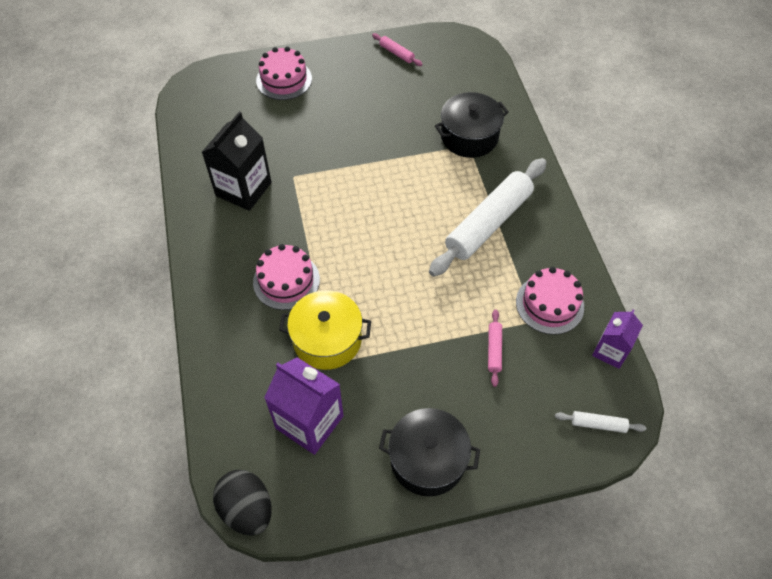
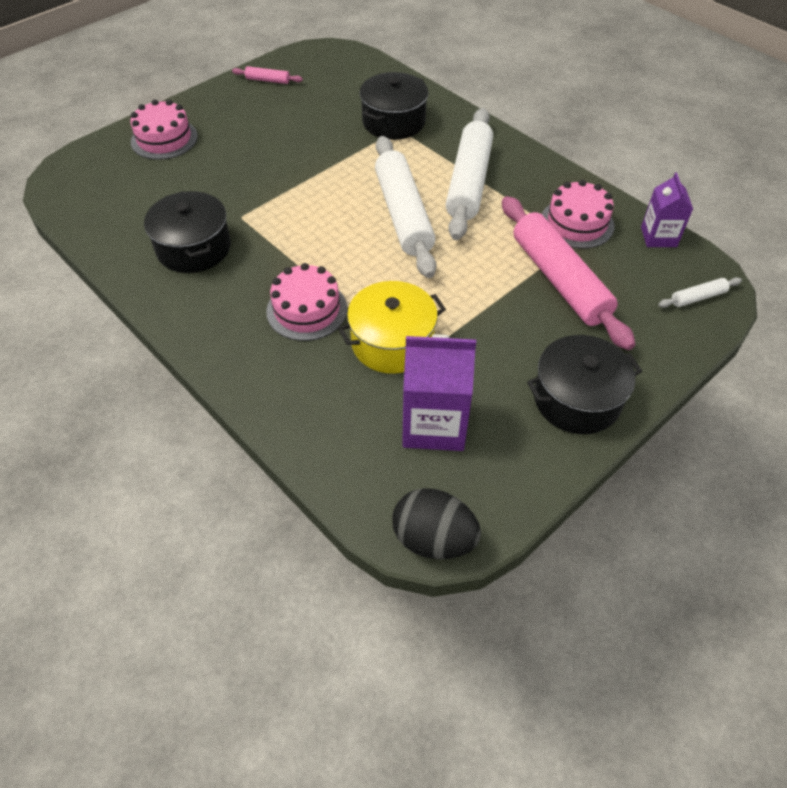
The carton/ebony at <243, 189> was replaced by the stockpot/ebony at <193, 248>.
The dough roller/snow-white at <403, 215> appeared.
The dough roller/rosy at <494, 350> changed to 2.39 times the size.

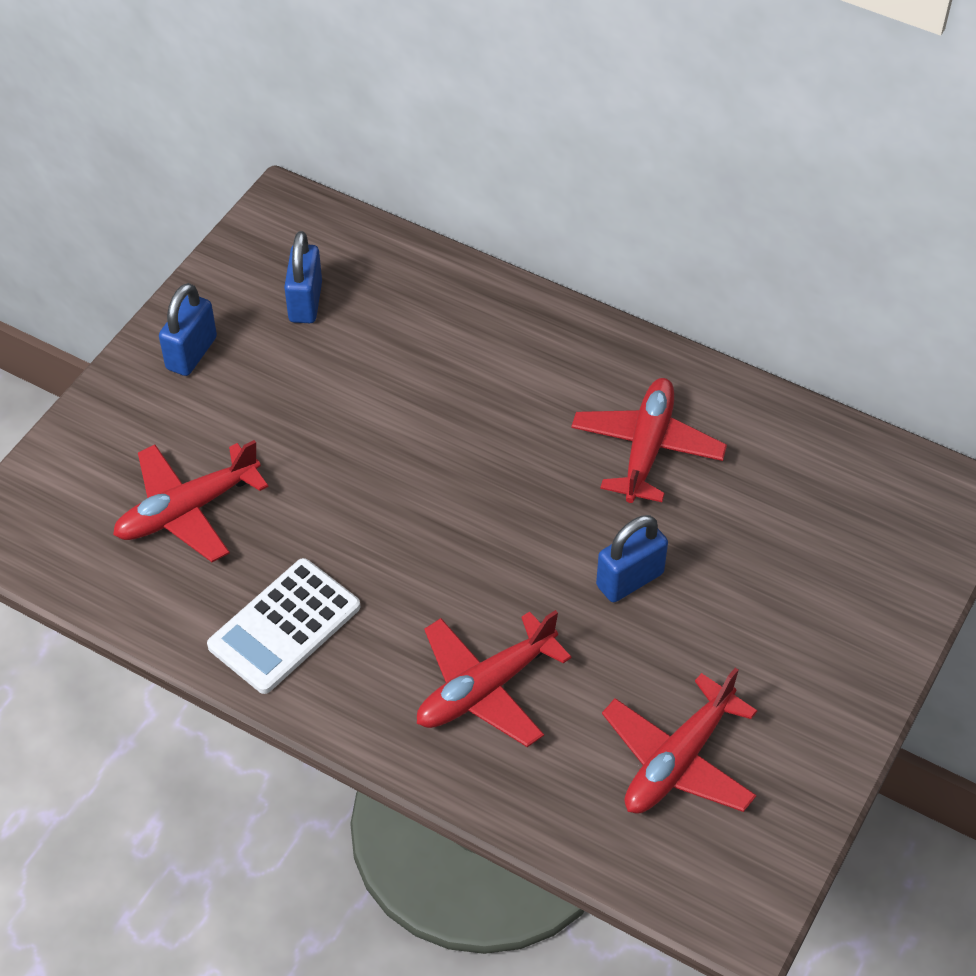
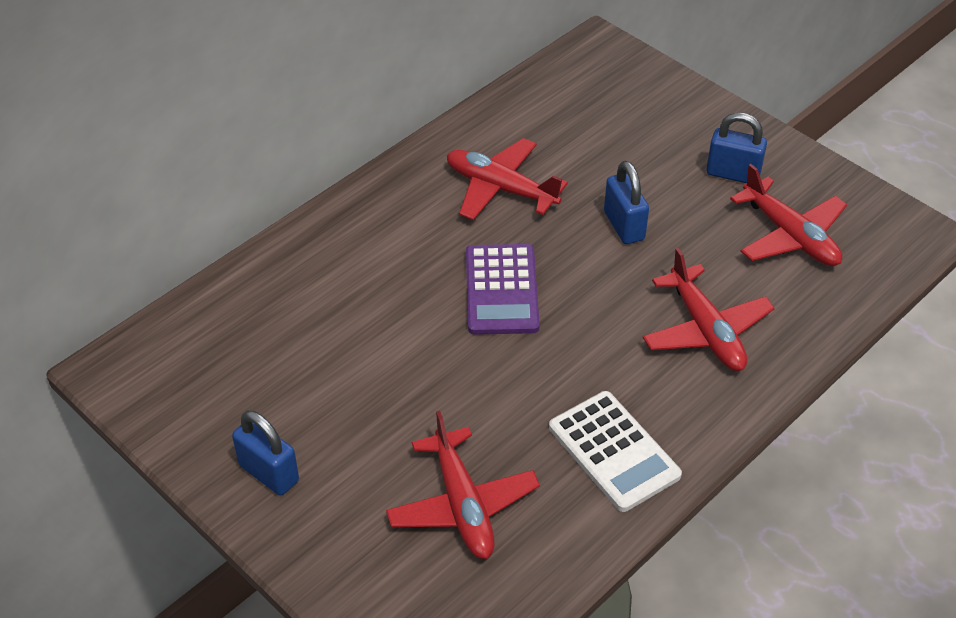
The adding machine/violet at <501, 290> appeared.
The padlock/cobalt moved from <305, 302> to <733, 174>.

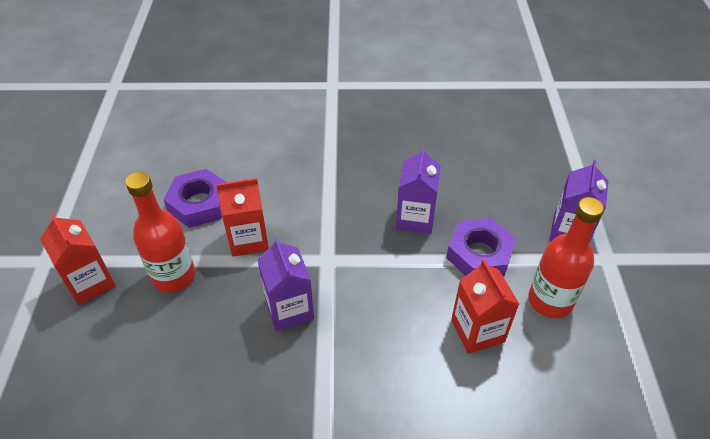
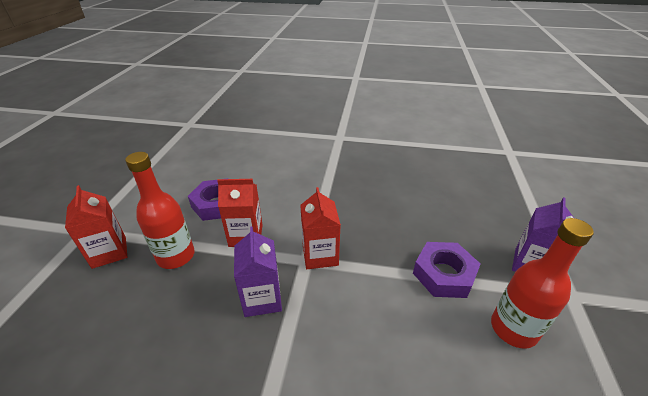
The carton/crimson moved from <477, 331> to <320, 255>.
The carton/violet at <415, 218> disappeared.

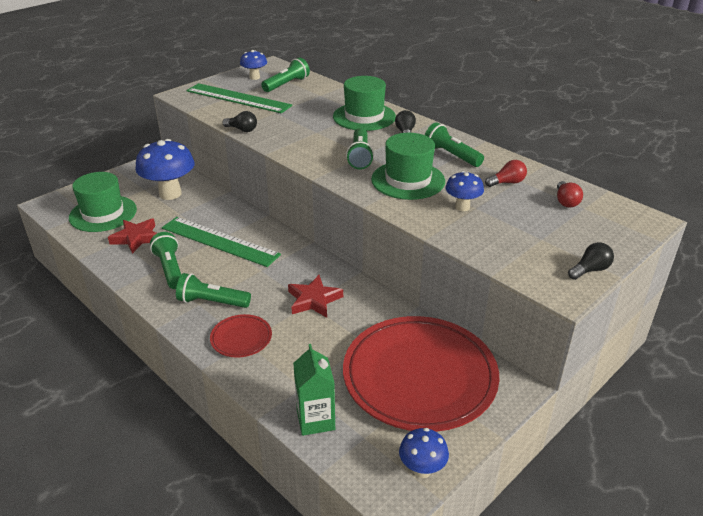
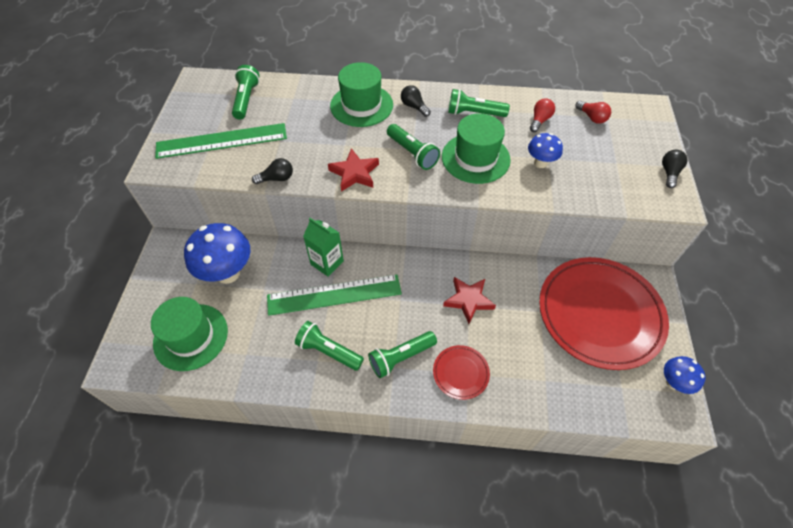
The carton/emerald moved from <315, 420> to <327, 263>.
The five-pointed star/crimson moved from <136, 238> to <354, 173>.
The mushroom/cobalt at <254, 77> disappeared.

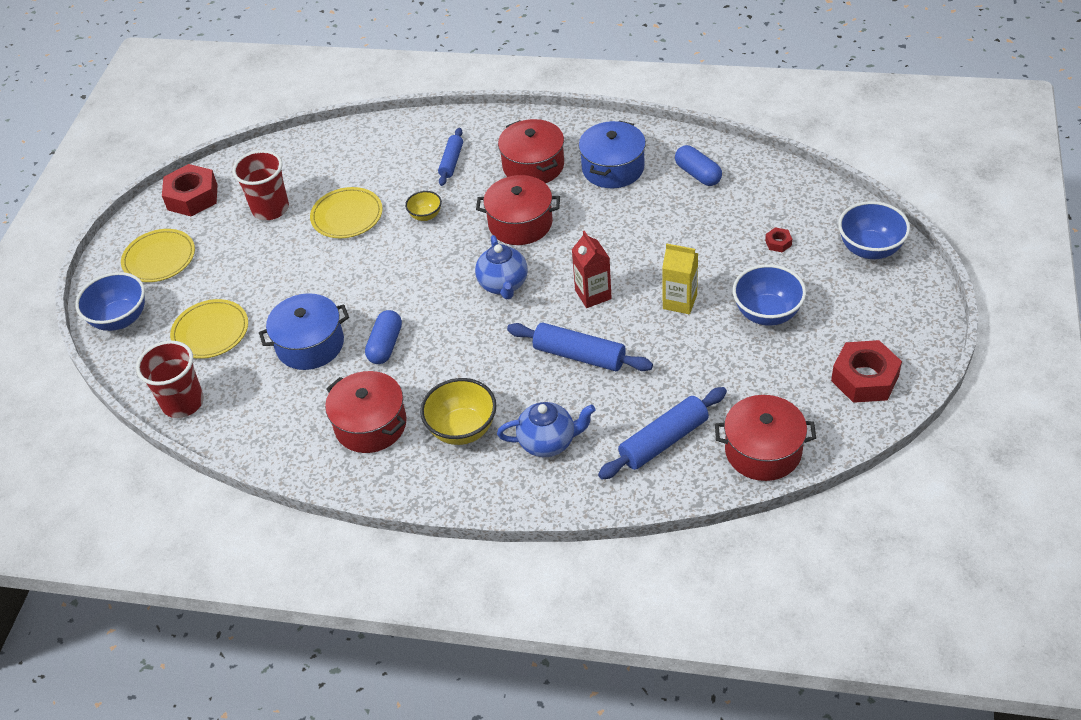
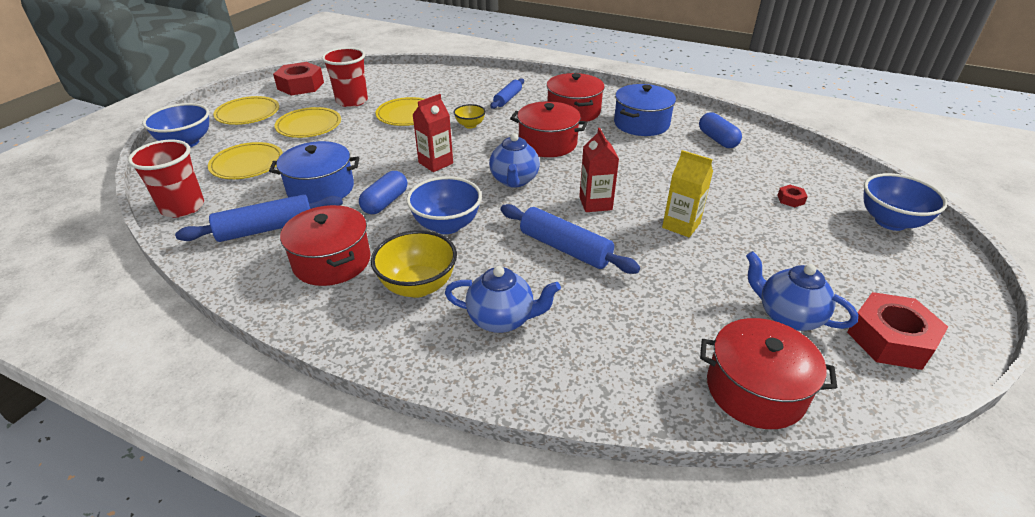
The dough roller/cobalt moved from <663, 441> to <266, 229>.
The plate/yellow at <309, 125> appeared.
The serving bowl/cobalt moved from <767, 313> to <446, 225>.
The carton/crimson at <435, 163> appeared.
The tea pot/cobalt at <787, 316> appeared.

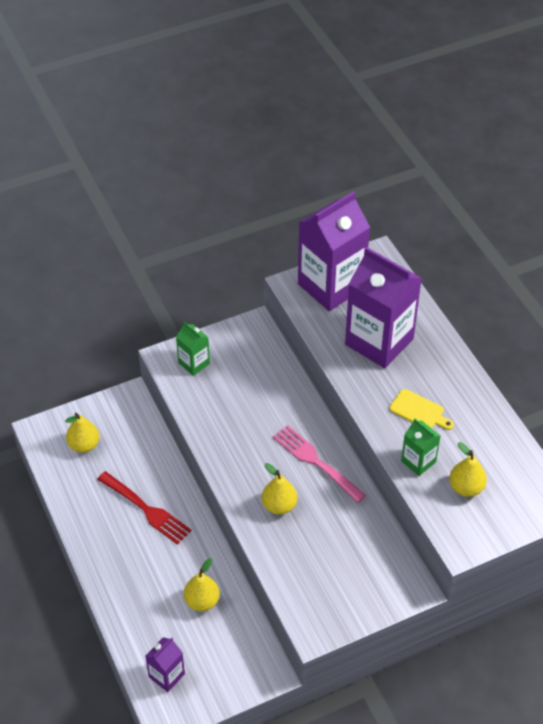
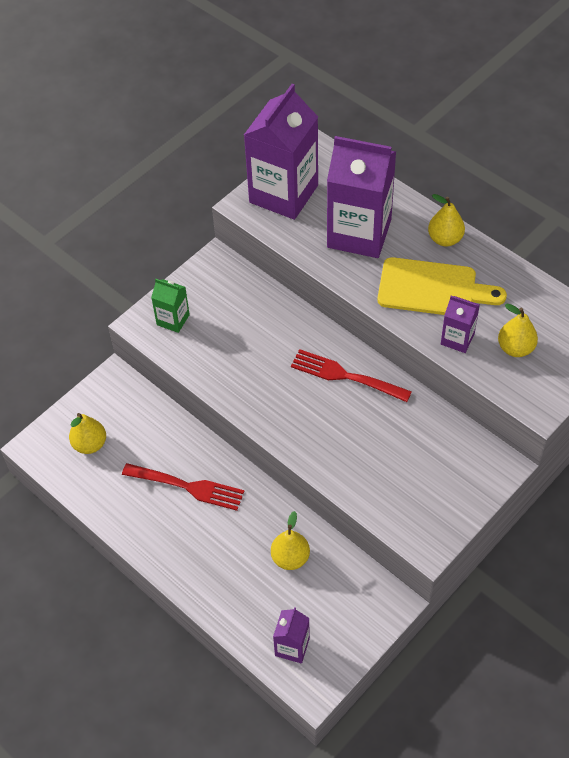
The fork/rosy at <316, 462> became the fork/crimson at <345, 376>.
The bread board/yellow at <419, 411> changed to 1.82 times the size.
The toy pear/yellow moved from <279, 505> to <445, 239>.
The carton/emerald at <418, 461> became the carton/violet at <457, 339>.

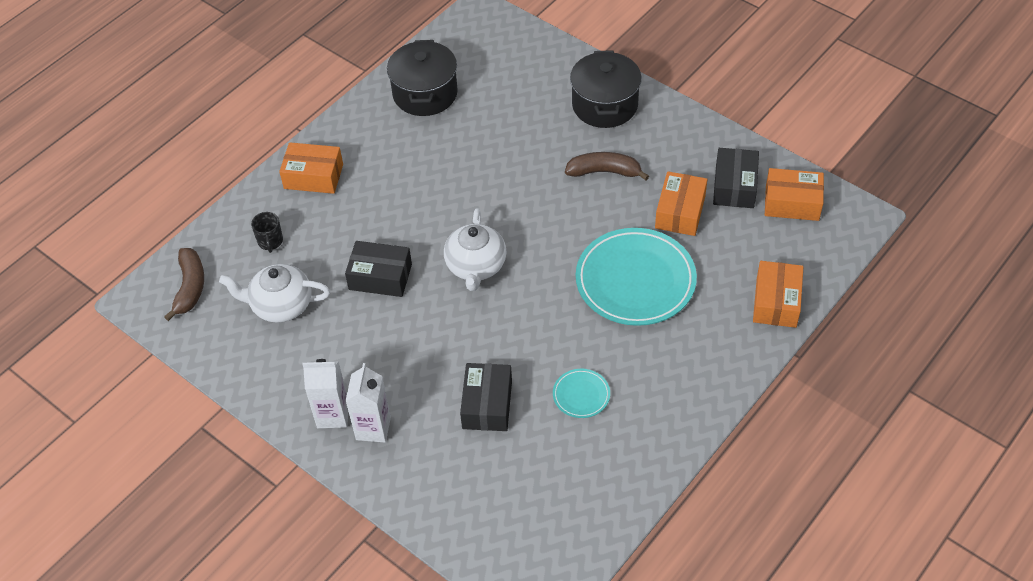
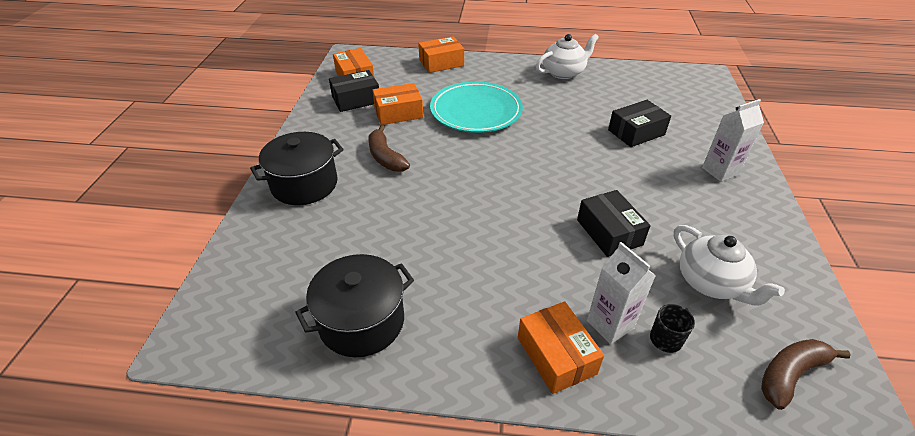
The tea pot/snow-white moved from <476, 266> to <563, 72>.
The carton/snow-white moved from <333, 415> to <610, 324>.
The plate/teal at <581, 395> disappeared.

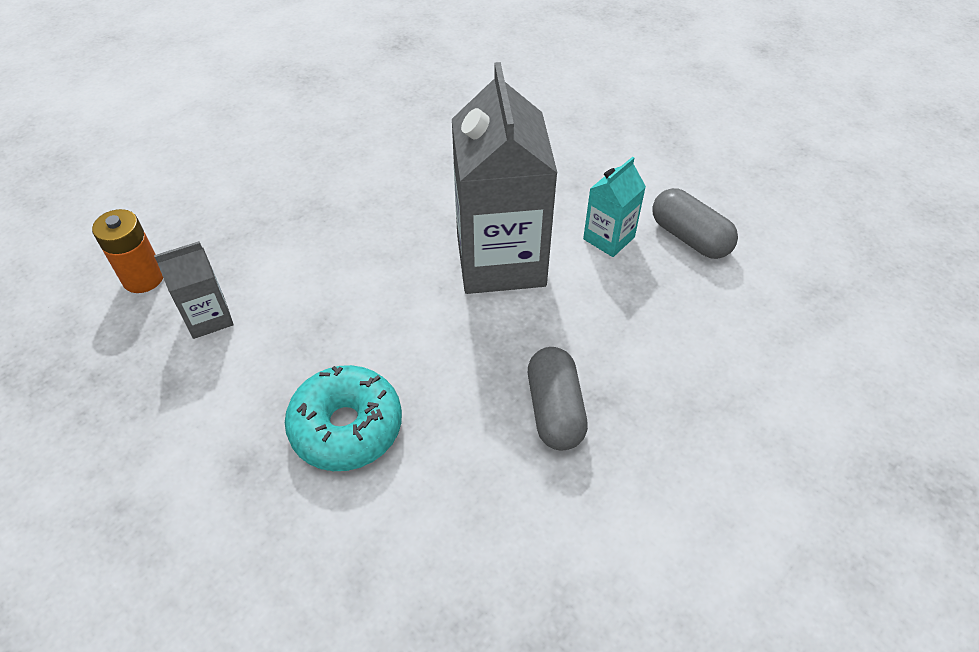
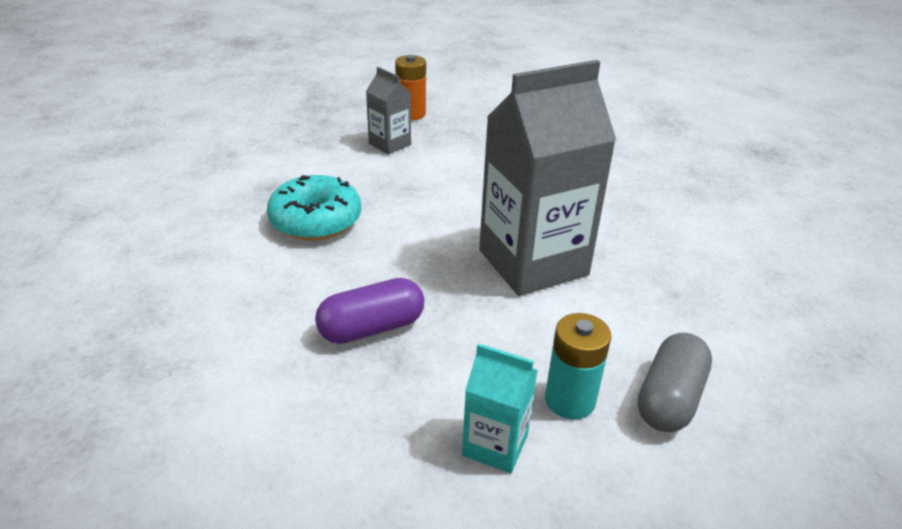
The pill/ash-grey at <555, 410> became the pill/violet at <371, 328>.
The carton/teal moved from <609, 238> to <495, 445>.
The power cell/teal at <570, 400> appeared.

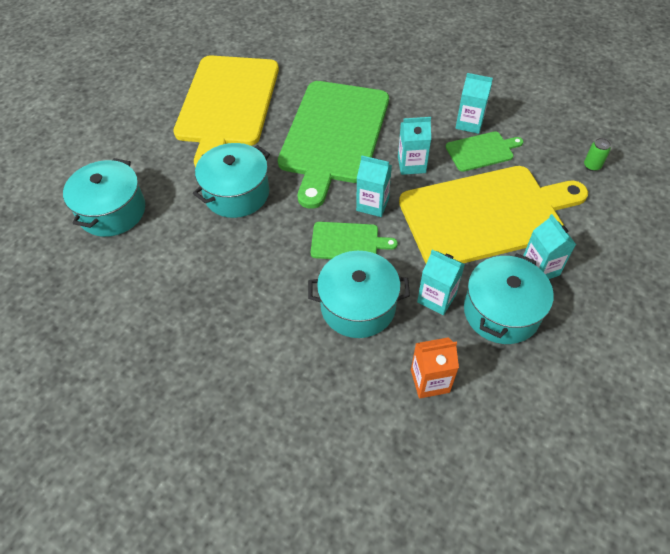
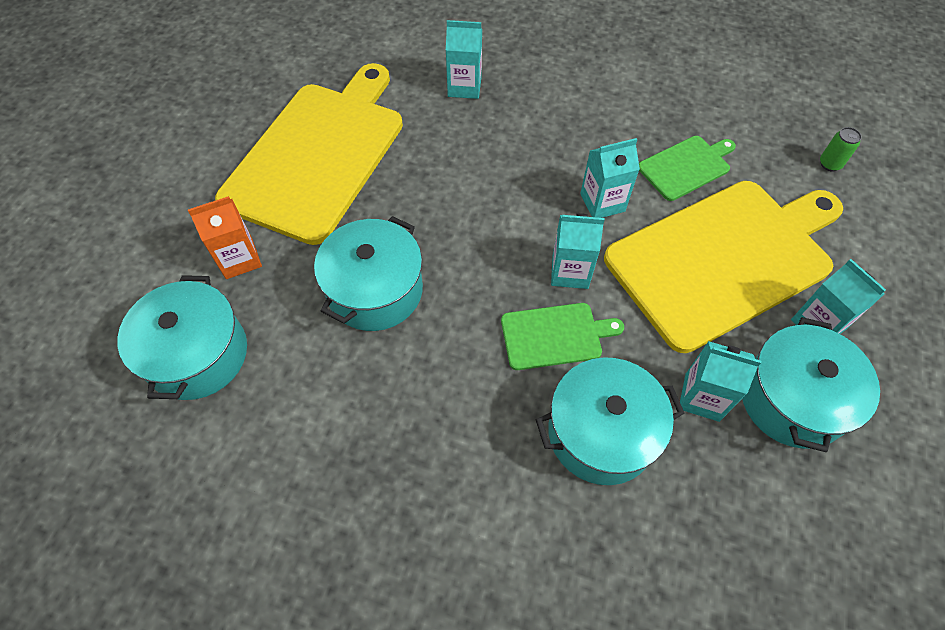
The carton/bright orange moved from <430, 381> to <239, 259>.
The bread board/yellow at <227, 105> turned 150 degrees counterclockwise.
The carton/teal moved from <469, 123> to <464, 87>.
The bread board/emerald at <333, 135> disappeared.

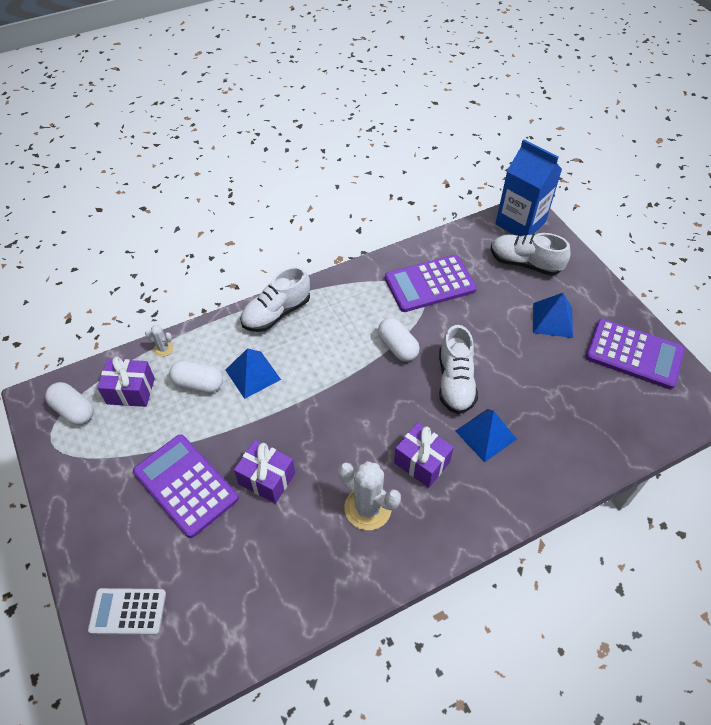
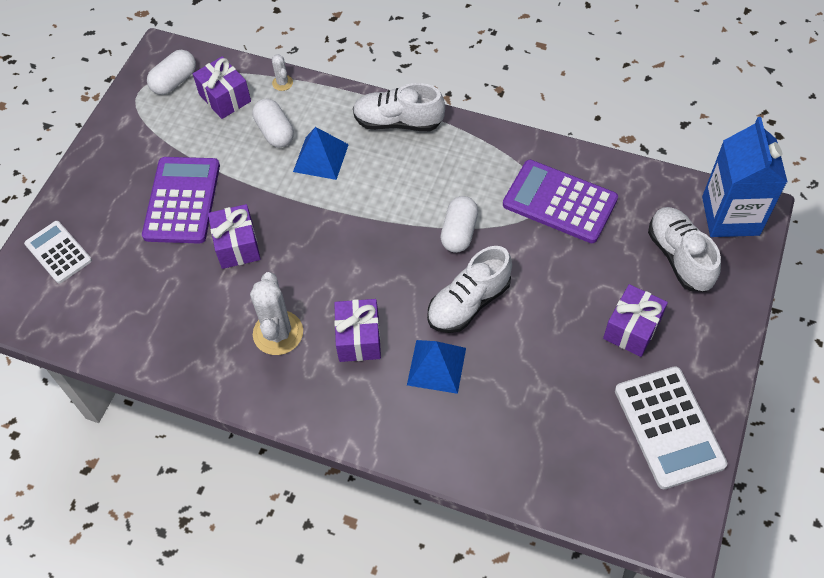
The pill/snow-white at <74, 410> turned 45 degrees clockwise.
The solid pyramid/cobalt at <552, 320> was replaced by the present/violet at <632, 329>.
The adding machine/violet at <634, 354> became the adding machine/snow-white at <669, 427>.

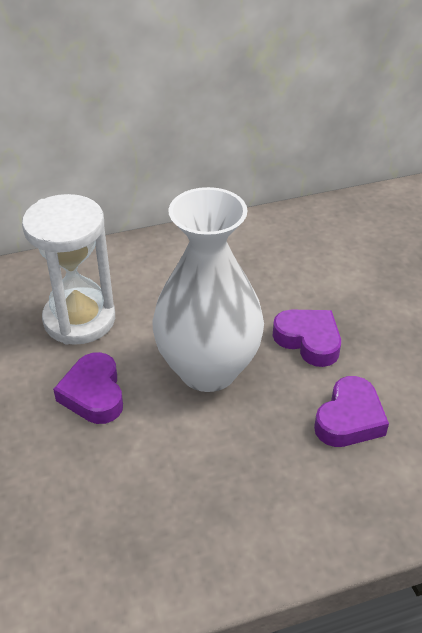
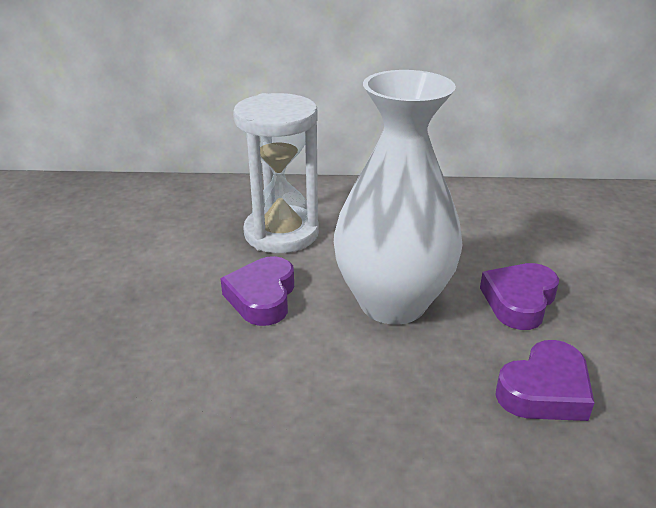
The heart/violet at <308, 340> turned 120 degrees counterclockwise.

